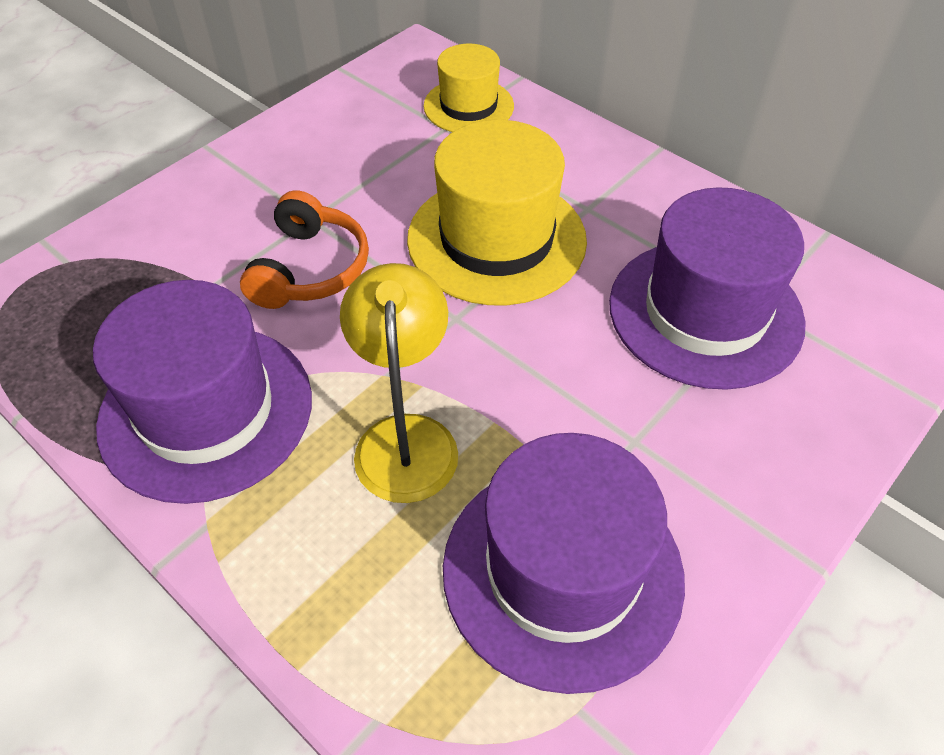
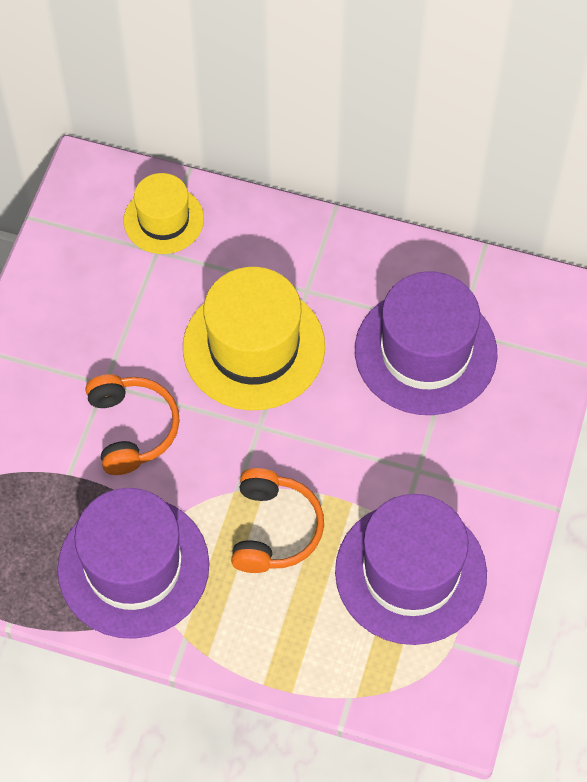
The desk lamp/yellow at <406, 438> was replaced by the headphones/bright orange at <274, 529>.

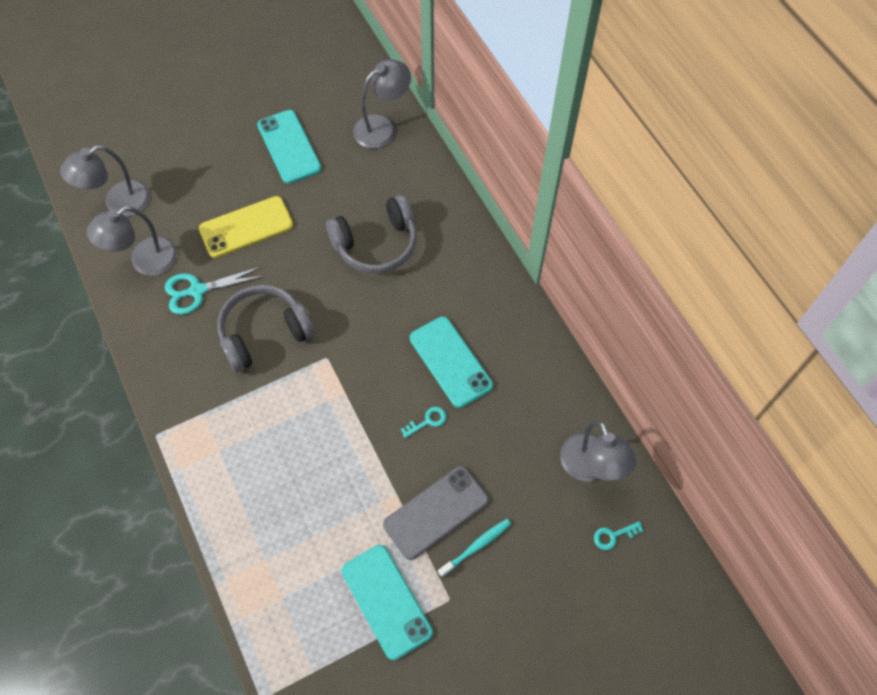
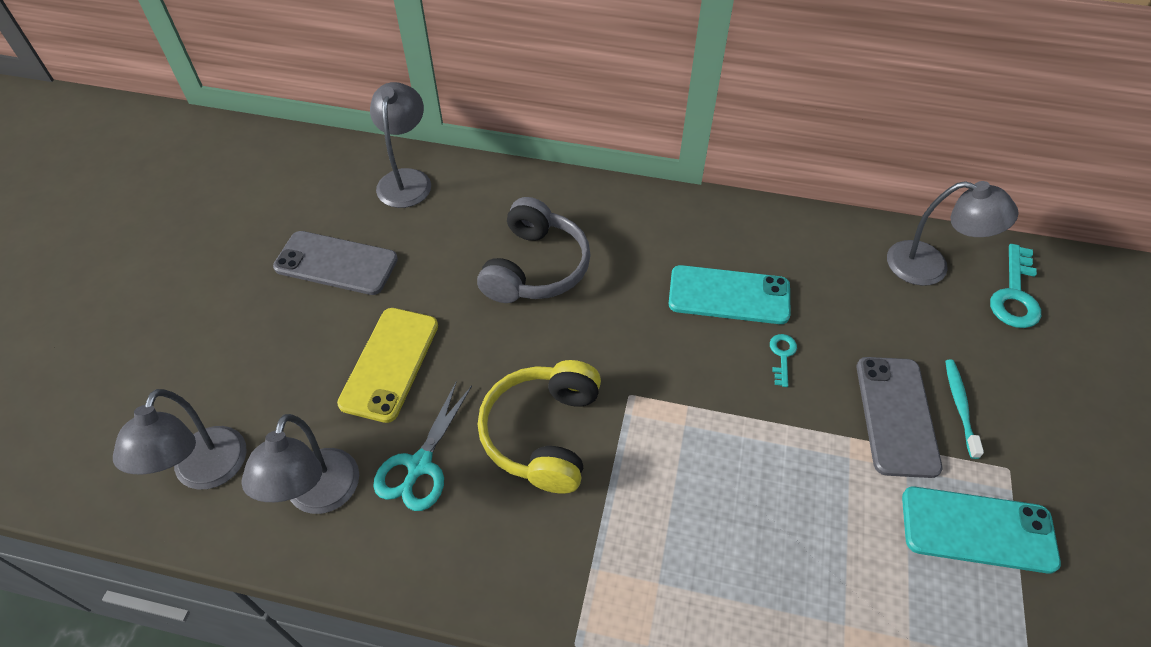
The phone/teal at <289, 147> became the phone/ash-grey at <336, 263>.
The headphones/ash-grey at <264, 333> became the headphones/yellow at <543, 433>.
The latchkey/teal at <613, 536> changed to 1.85 times the size.

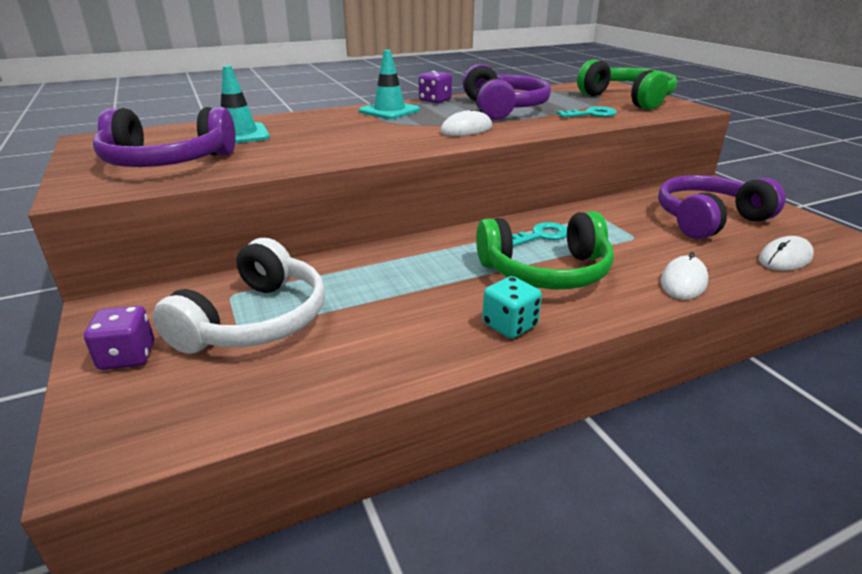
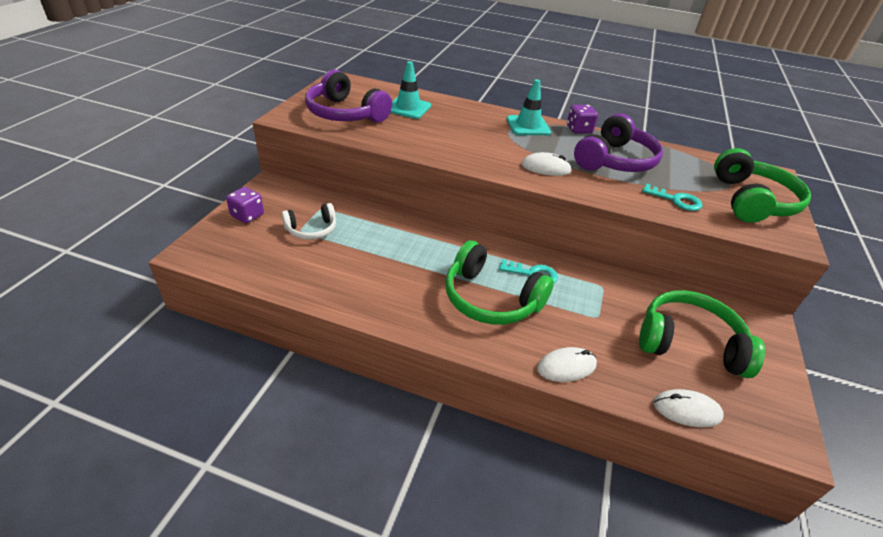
The headphones/snow-white at <255, 320> changed to 0.58 times the size.
The headphones/violet at <708, 219> became the headphones/emerald at <689, 343>.
The die/teal at <509, 325> disappeared.

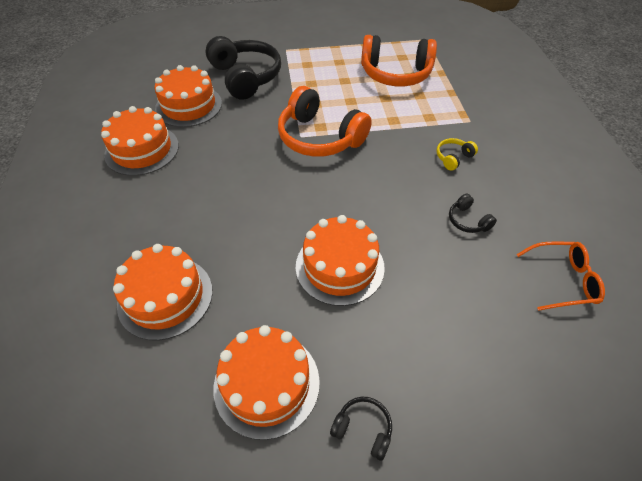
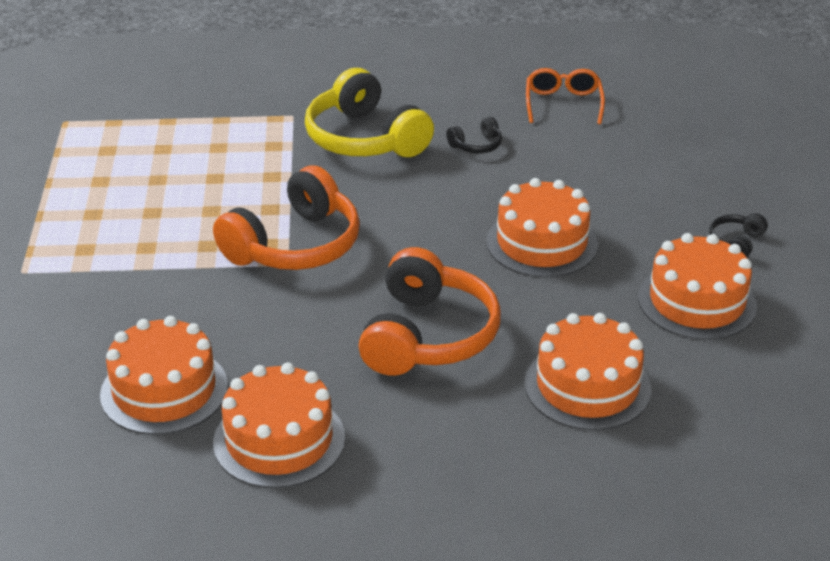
The headphones/yellow at <453, 158> changed to 2.33 times the size.
The headphones/bright orange moved from <395, 74> to <428, 336>.
The headphones/ebony at <245, 77> disappeared.

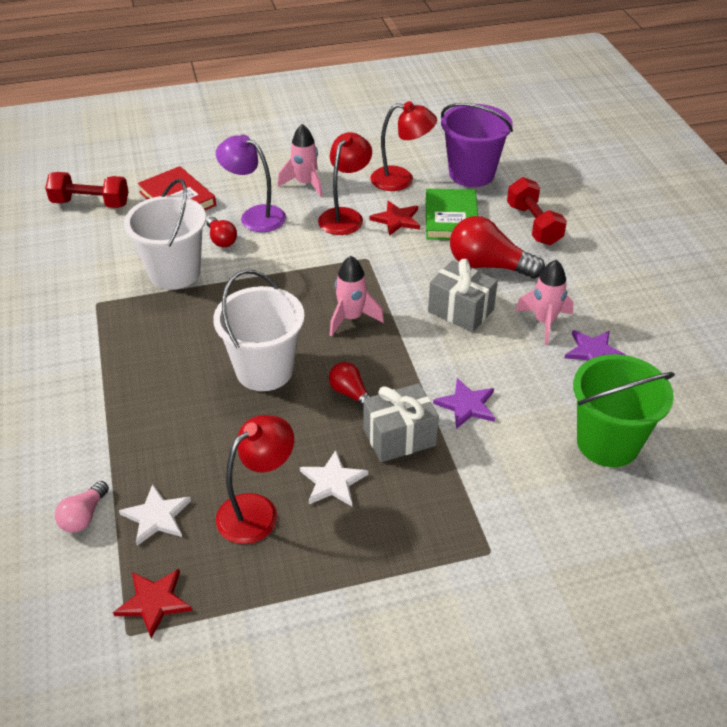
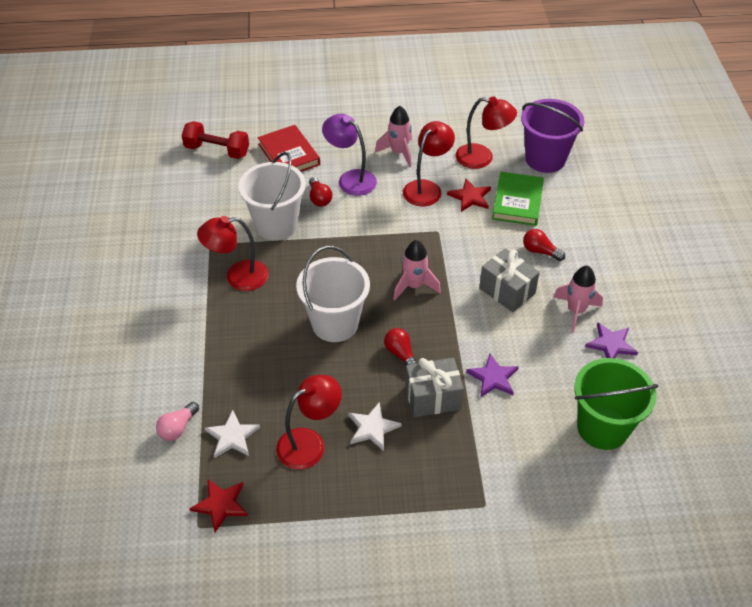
The desk lamp/crimson at <238, 277> appeared.
The lightbulb/crimson at <488, 265> changed to 0.54 times the size.
The hand weight/crimson at <533, 224> disappeared.

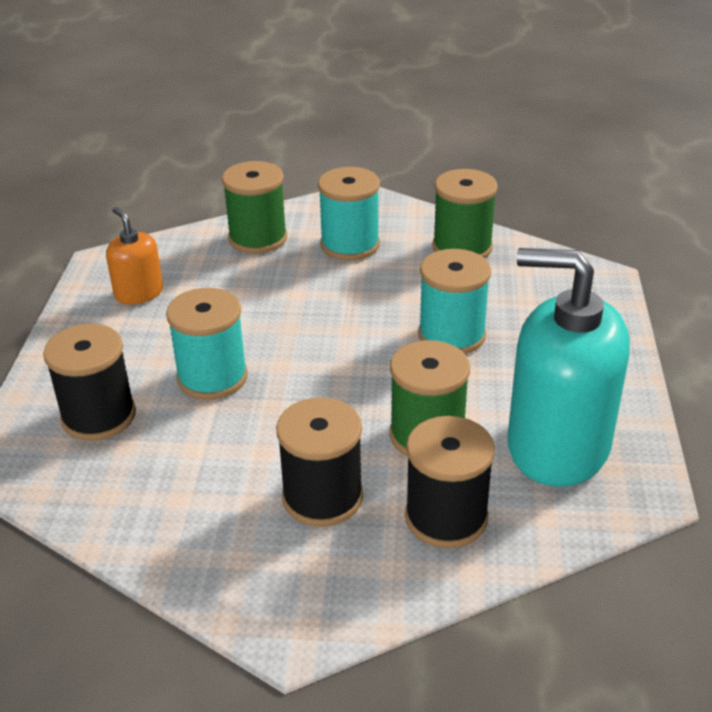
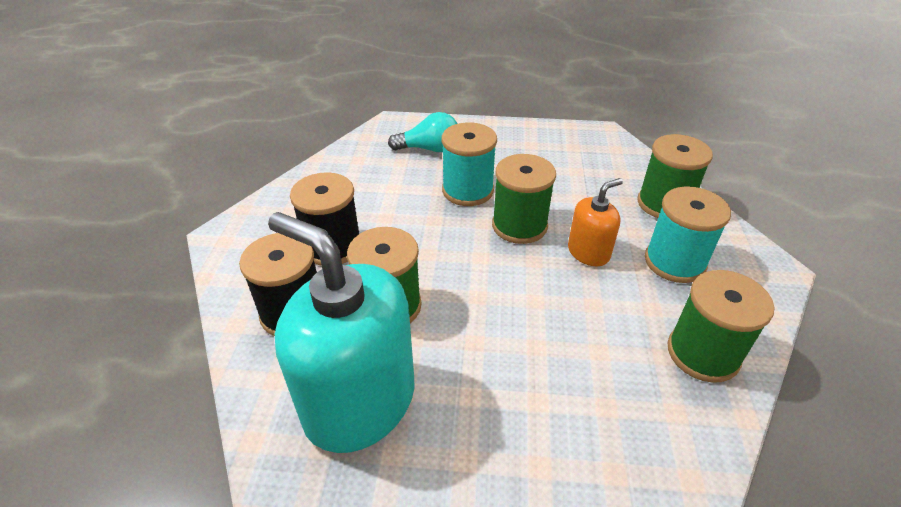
The soap dispenser/teal at <557, 446> turned 75 degrees counterclockwise.
The reel of thread/ebony at <99, 416> was replaced by the lightbulb/teal at <429, 149>.
The reel of thread/emerald at <519, 226> appeared.
The soap dispenser/bright orange moved from <139, 293> to <588, 252>.
The reel of thread/teal at <451, 335> disappeared.

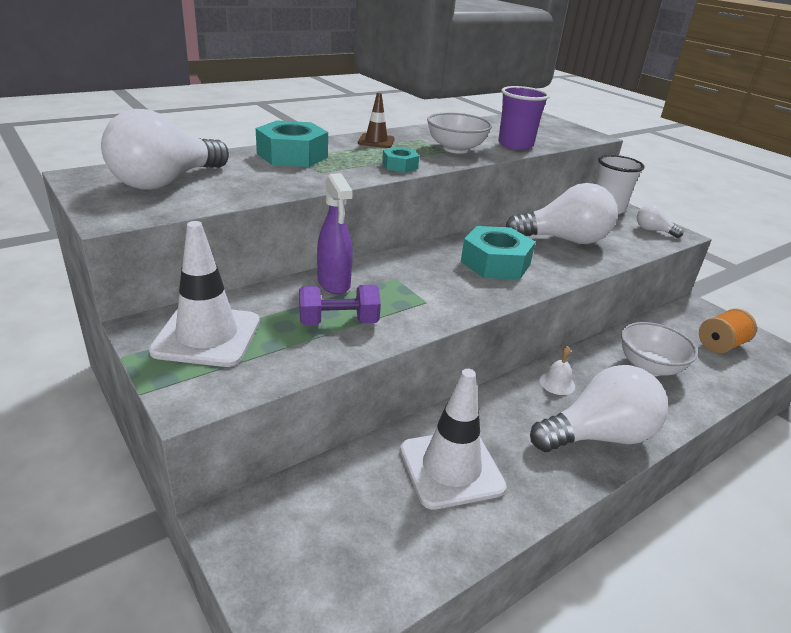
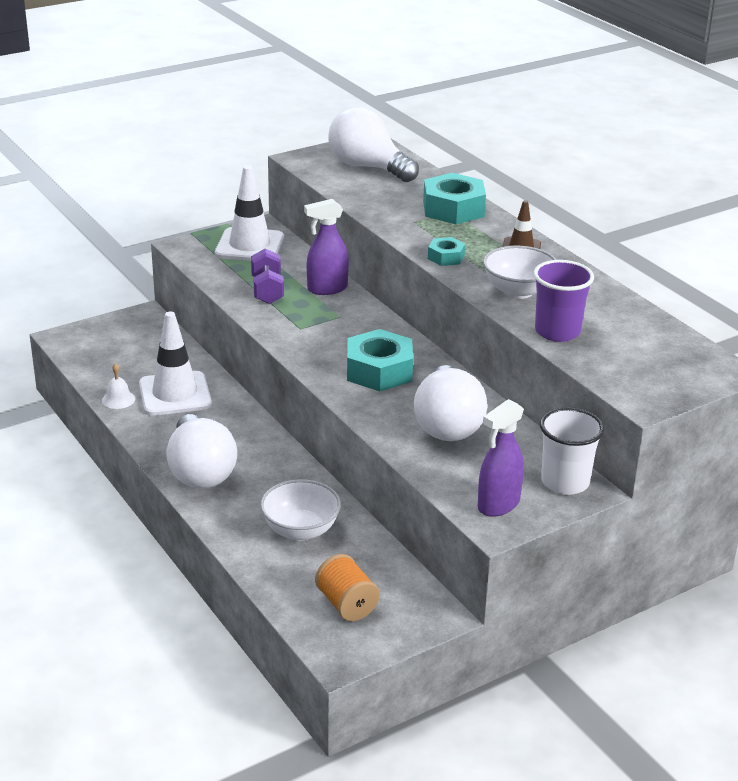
The hand bell/snow-white moved from <557, 383> to <118, 399>.
The lightbulb/snow-white at <653, 231> was replaced by the spray cleaner/violet at <498, 505>.

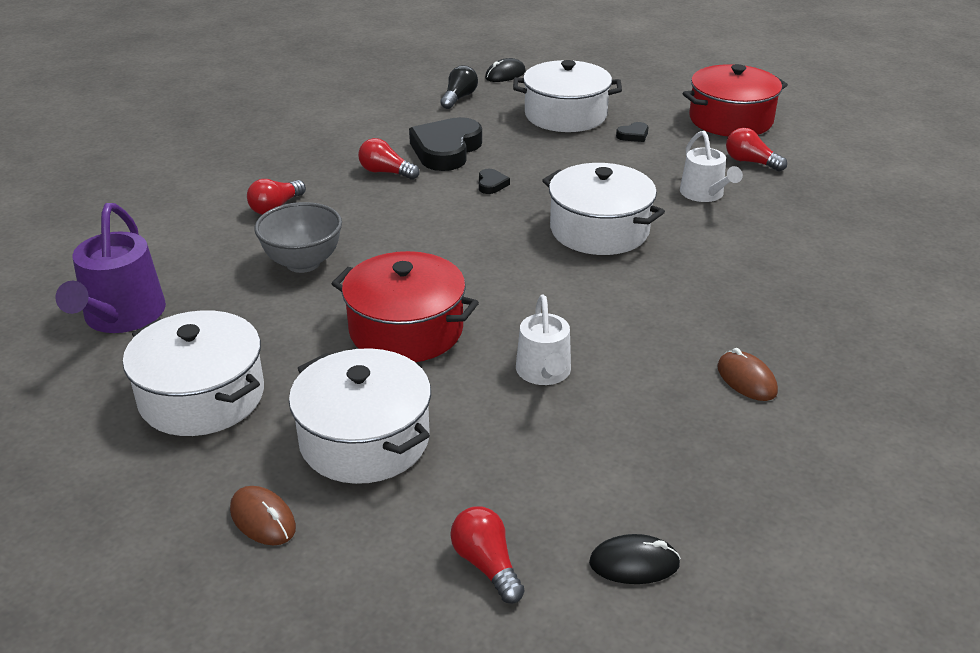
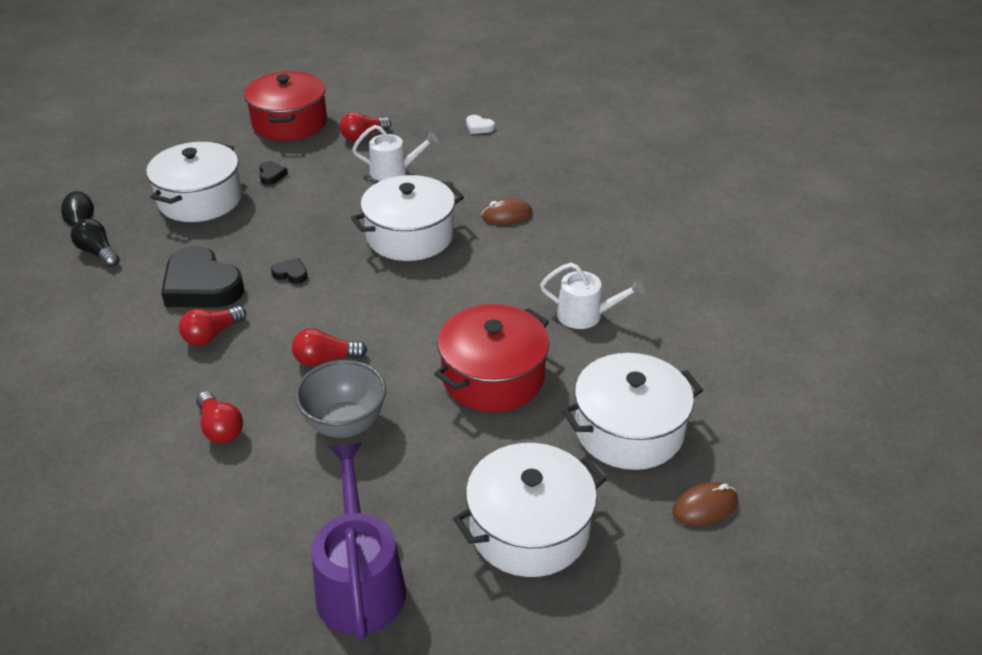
The lightbulb/crimson moved from <486, 564> to <325, 359>.
The sprinkling can/violet at <121, 316> turned 120 degrees counterclockwise.
The heart/snow-white at <479, 127> appeared.
The computer mouse/brown moved from <746, 379> to <506, 215>.
The computer mouse/ebony at <634, 563> disappeared.

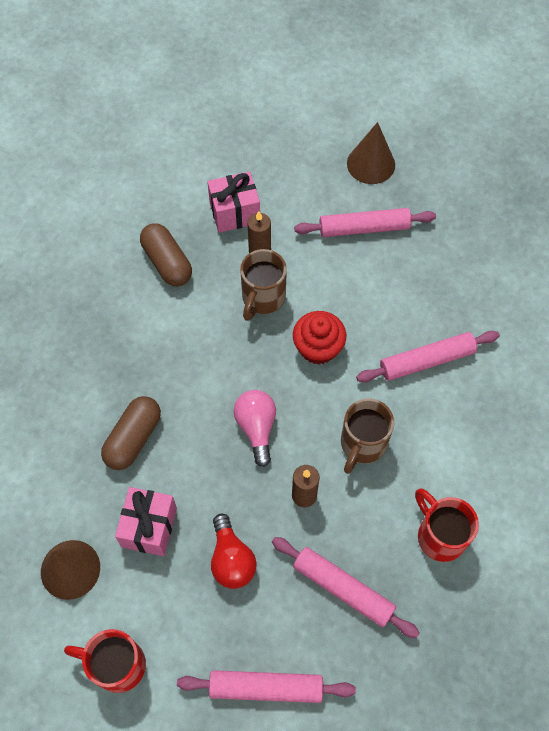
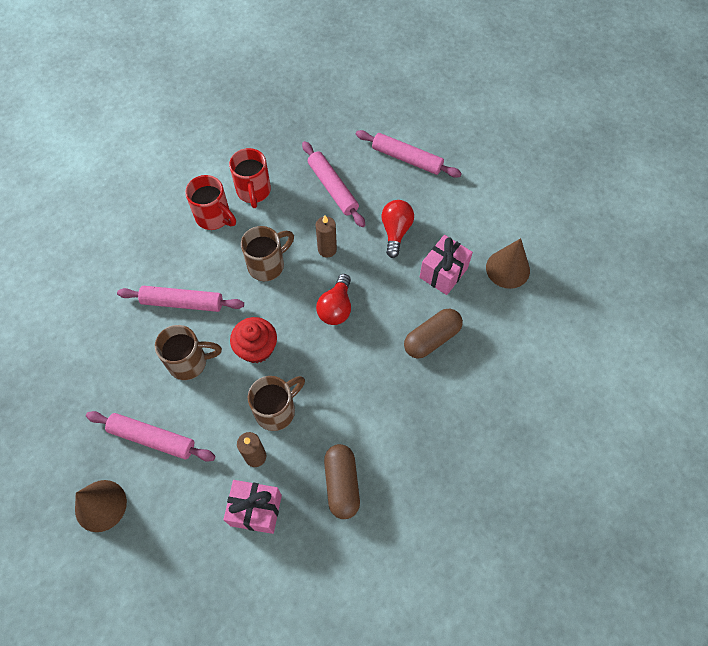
The tea mug/brown at <189, 362> appeared.
The tea mug/crimson moved from <117, 665> to <214, 217>.
The lightbulb/rosy at <256, 428> became the lightbulb/crimson at <336, 308>.

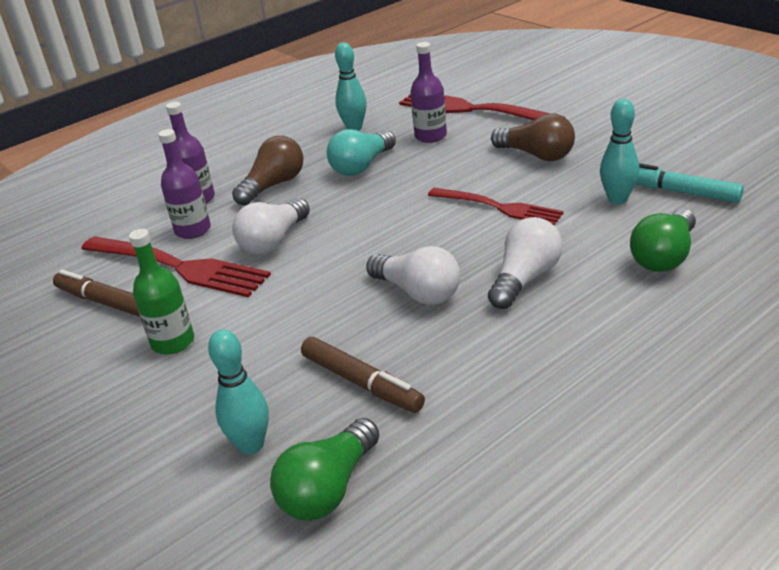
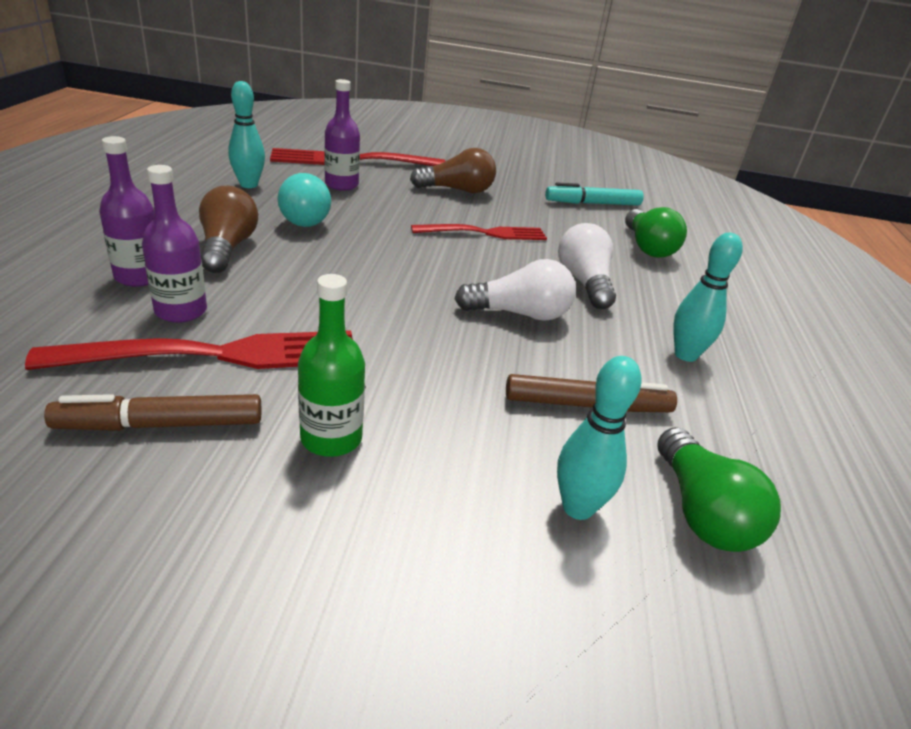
The bowling pin/teal moved from <617, 199> to <685, 355>.
The lightbulb/snow-white at <273, 241> disappeared.

